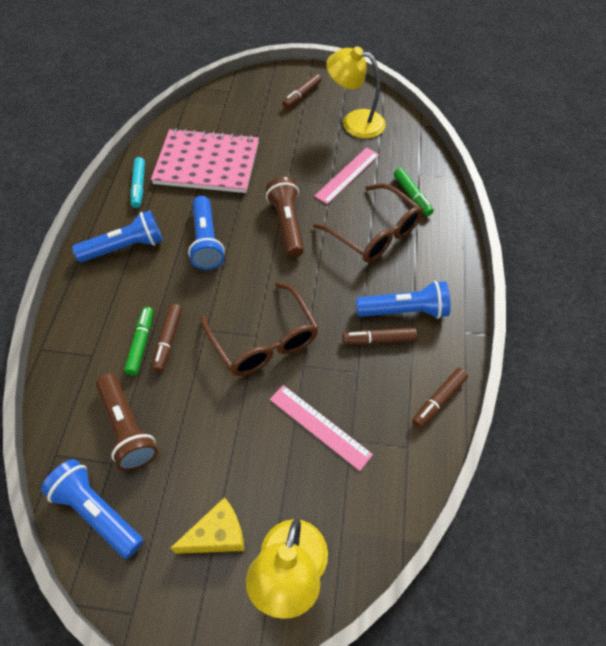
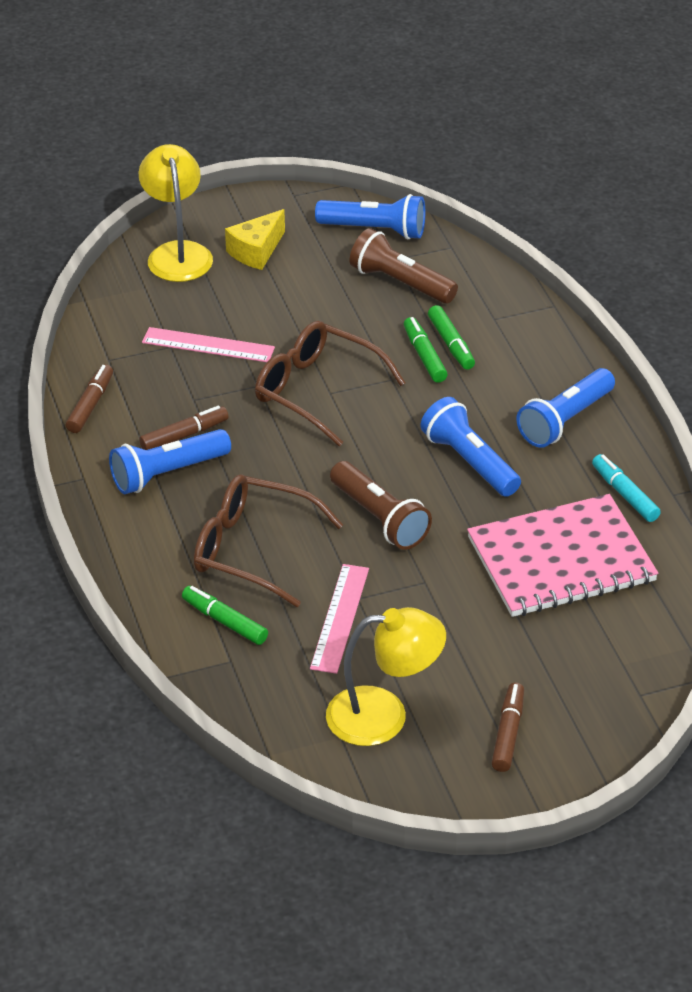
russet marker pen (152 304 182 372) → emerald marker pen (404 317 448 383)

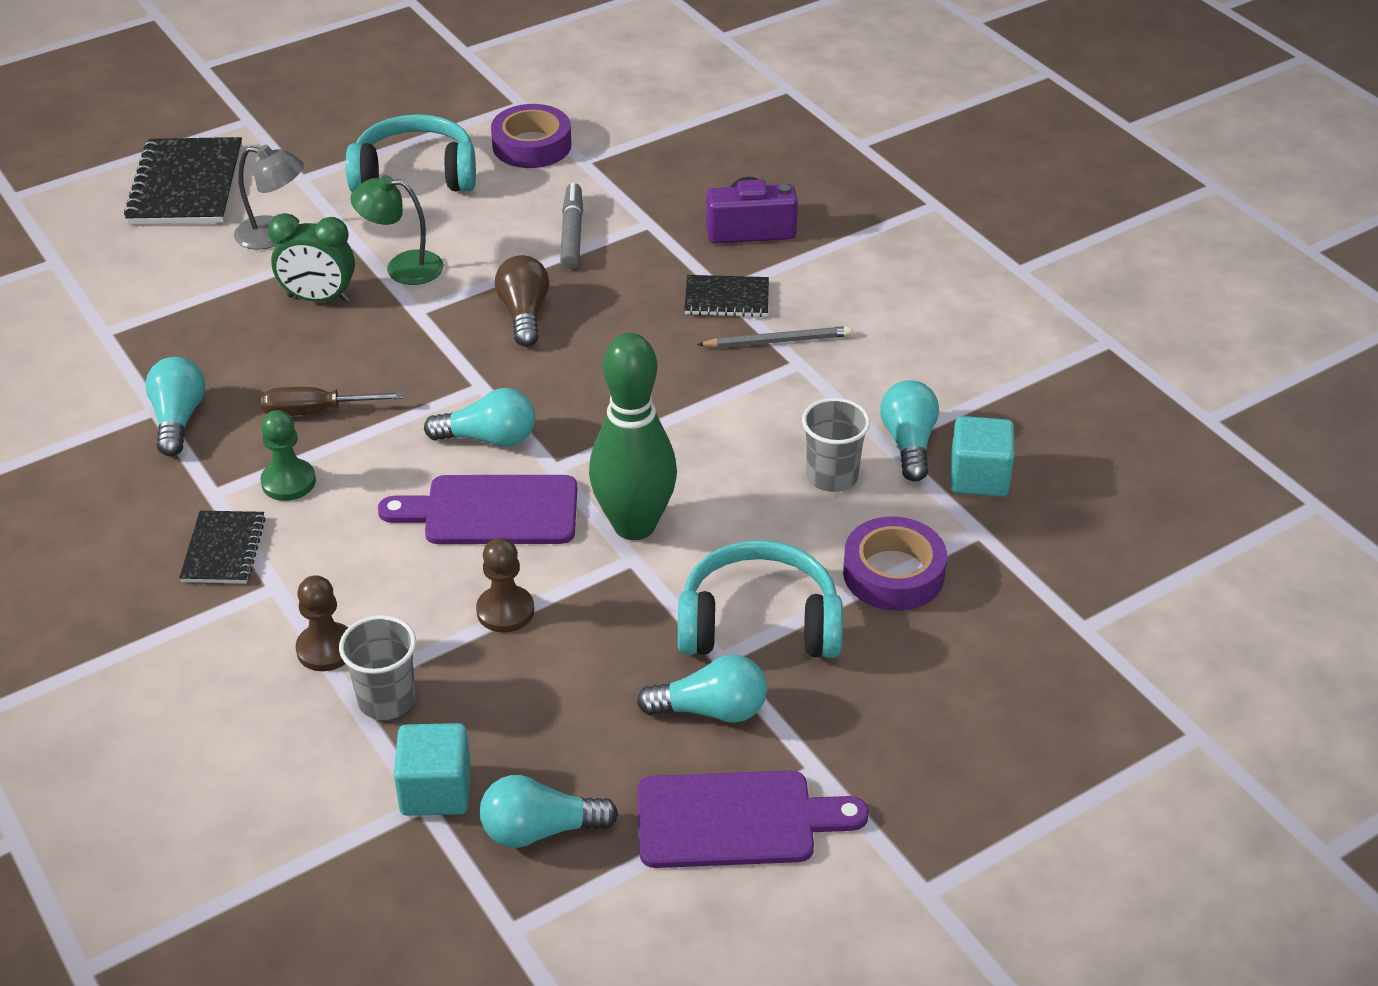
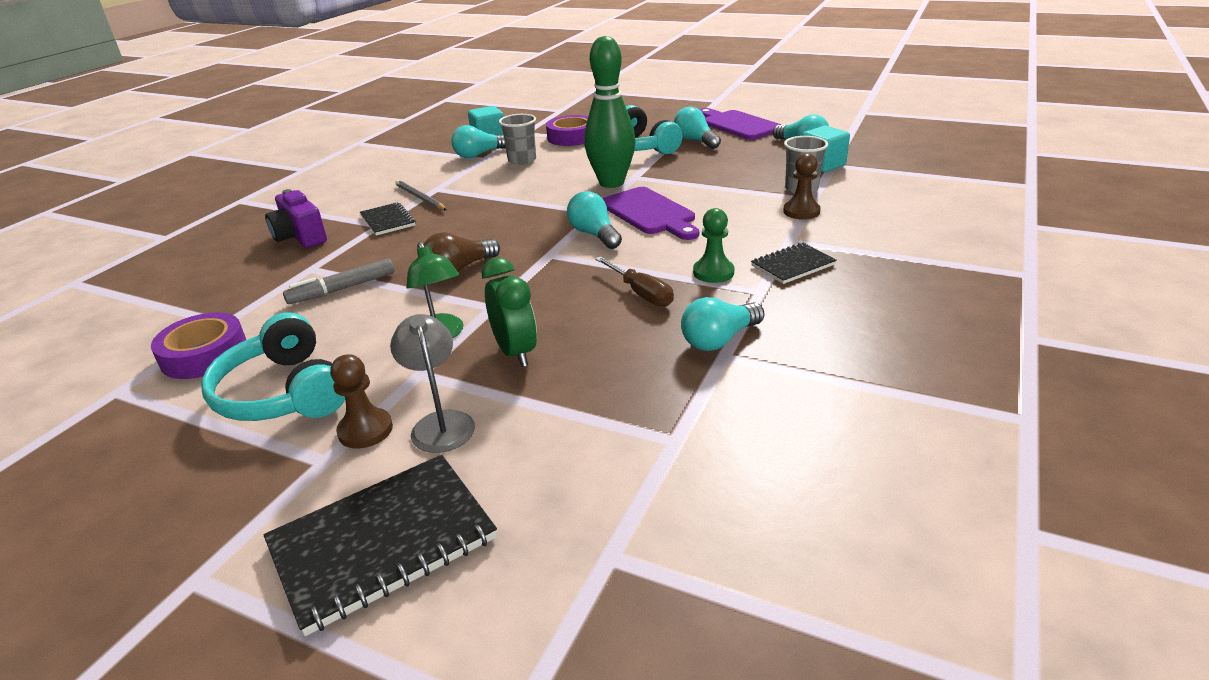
russet game pawn (476 538 534 633) → russet game pawn (330 354 393 448), move

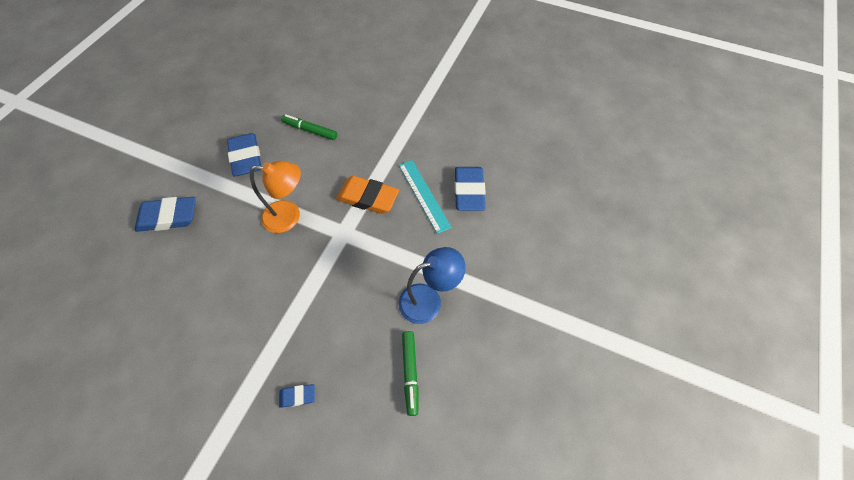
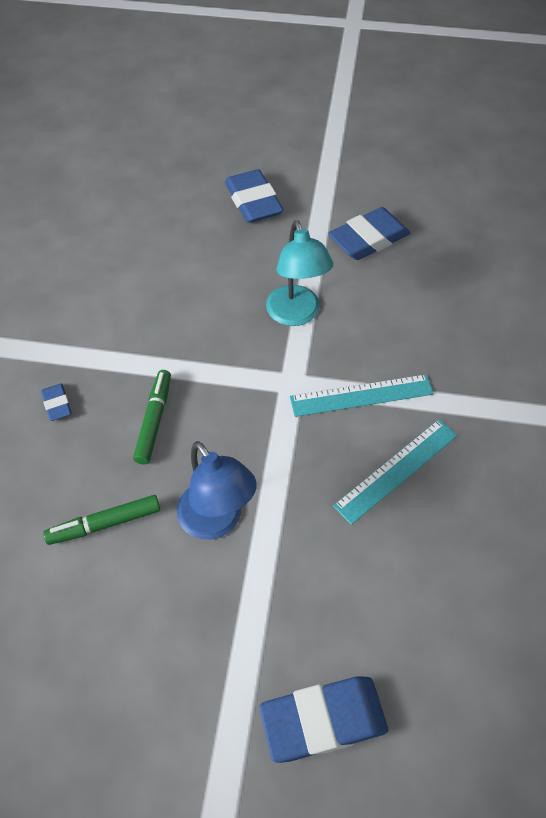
emerald marker pen (281 114 337 140) → emerald marker pen (133 370 171 464), move
orange lamp (250 161 301 233) → turquoise lamp (266 220 333 326)
blue pencil eraser (454 167 486 211) → blue pencil eraser (259 676 388 763), move
orange pencil eraser (336 176 399 214) → turquoise ruler (290 374 434 417)

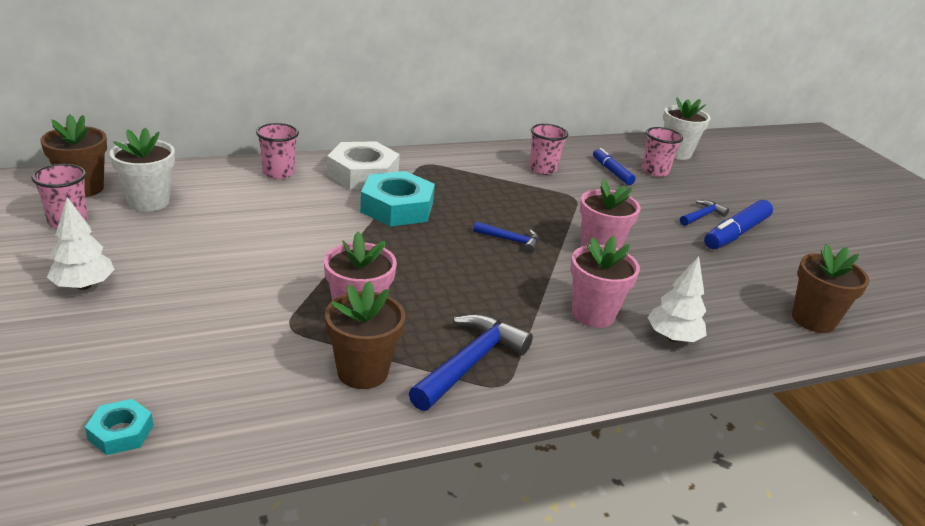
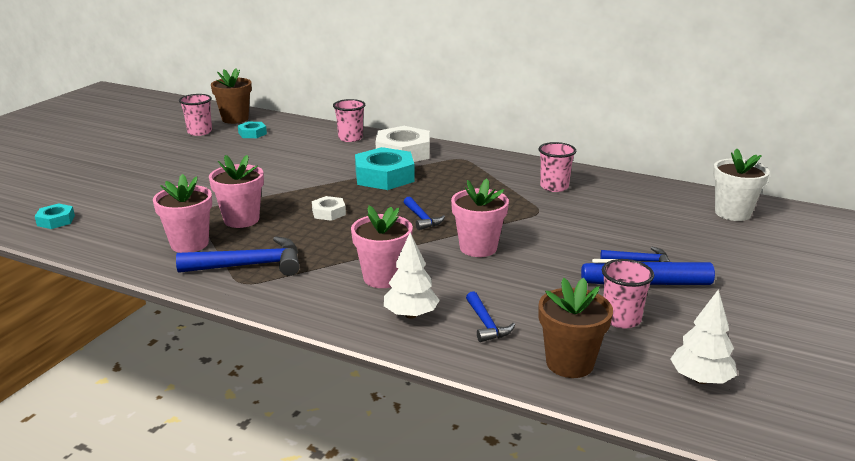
white plant pot (110 127 175 212) → turquoise hex nut (238 122 267 138)
rosy beaker (642 127 683 177) → rosy beaker (602 259 654 329), move
blue marker pen (593 148 636 185) → -
white fir tree (47 197 115 290) → white fir tree (670 289 737 384), move
russet plant pot (325 281 405 389) → rosy plant pot (153 174 212 253)
- → white hex nut (312 196 346 221)
- → blue hammer (466 291 515 342)

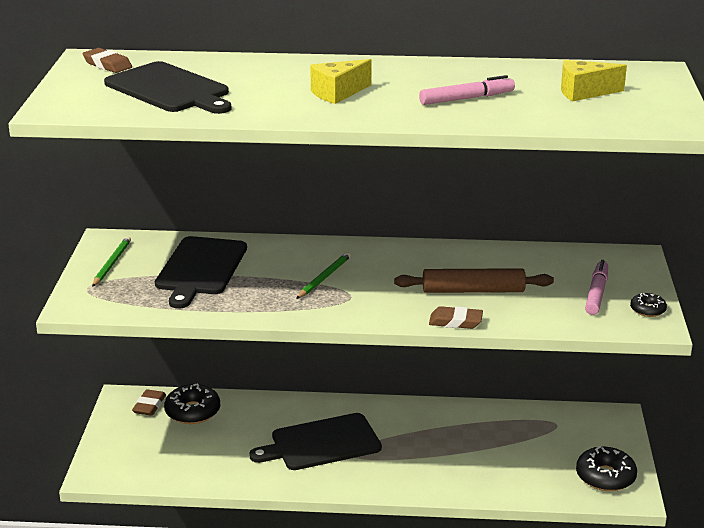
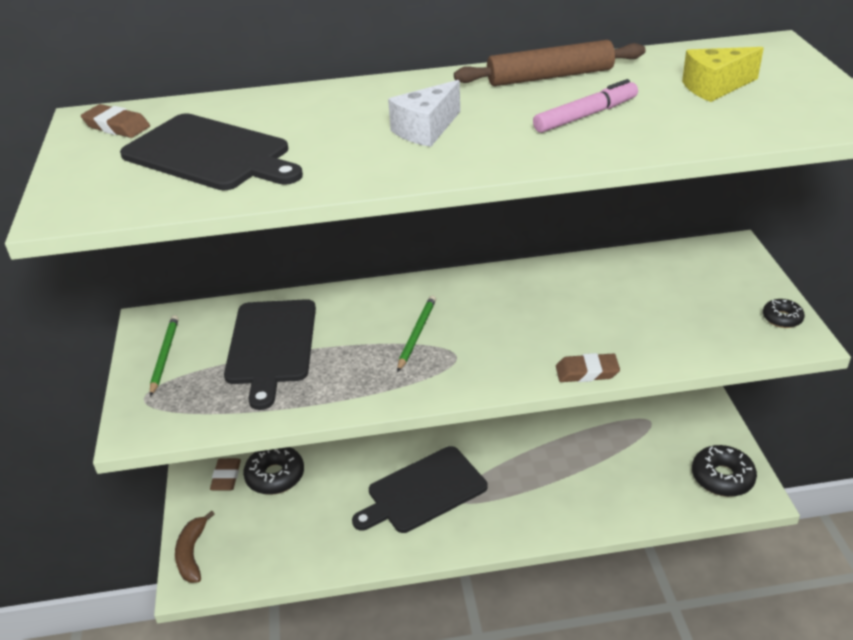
yellow piece of cheese (310 59 372 104) → white piece of cheese (388 80 460 147)
rosy marker pen (585 260 608 315) → -
russet rolling pin (394 268 554 293) → russet rolling pin (454 40 646 86), move
- → russet banana fruit (175 511 215 583)

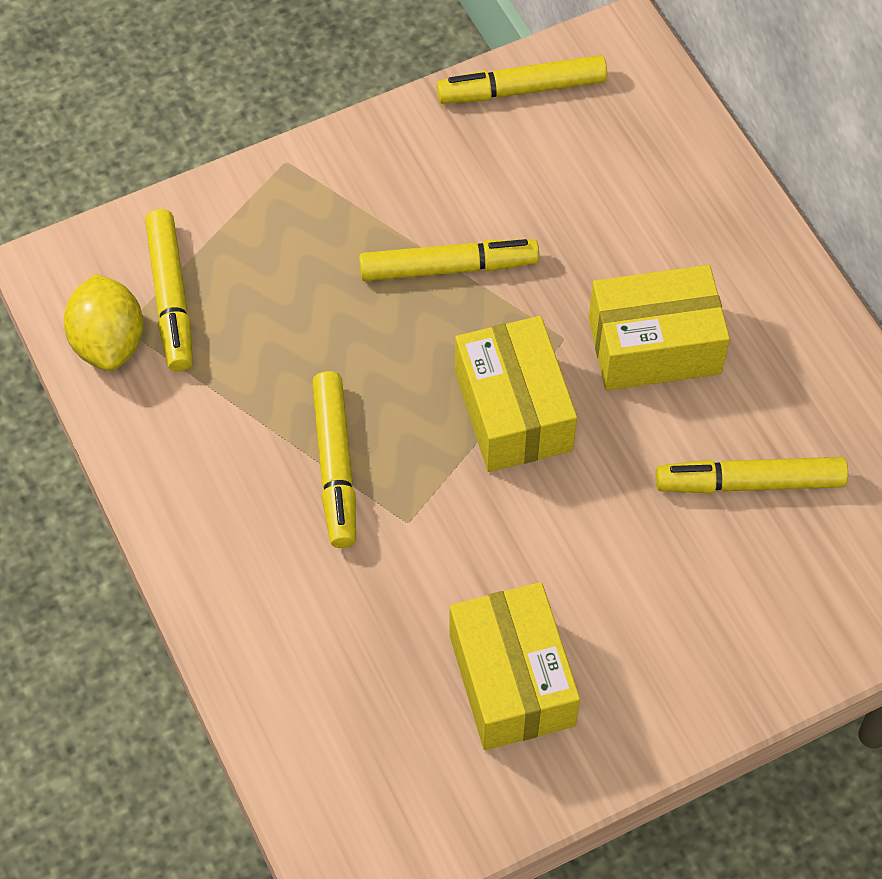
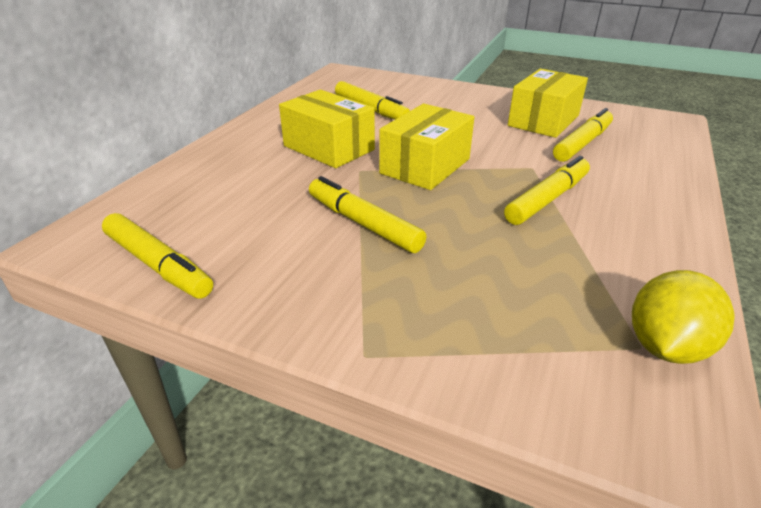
yellow marker pen (145 209 193 372) → yellow marker pen (553 108 613 162), move

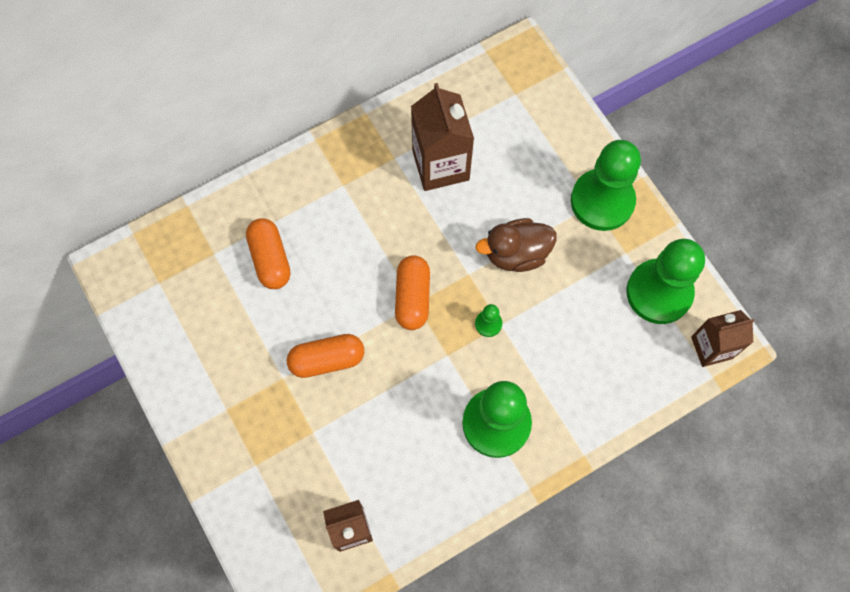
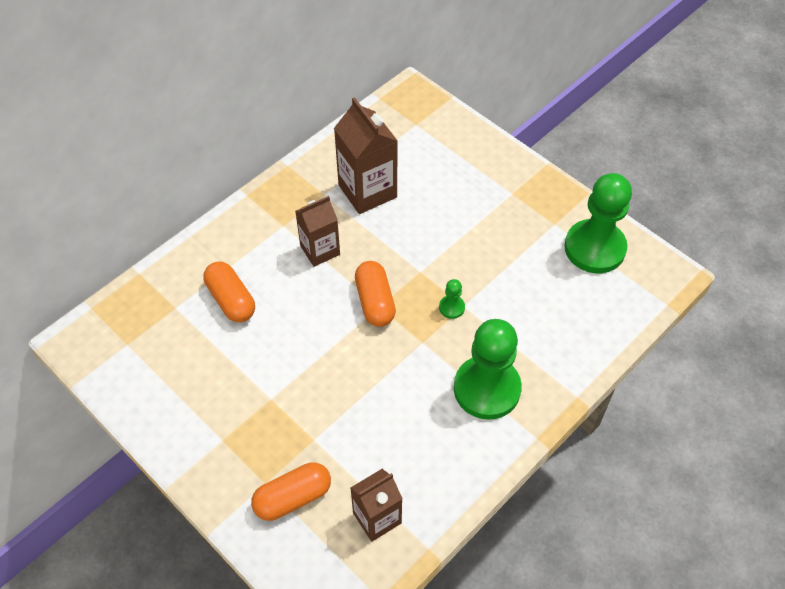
emerald game pawn (571 140 641 231) → -
russet duck (476 218 557 272) → -
russet juice carton (691 310 755 367) → russet juice carton (295 196 340 267), move
orange pill shape (287 334 364 378) → orange pill shape (251 462 331 521), move

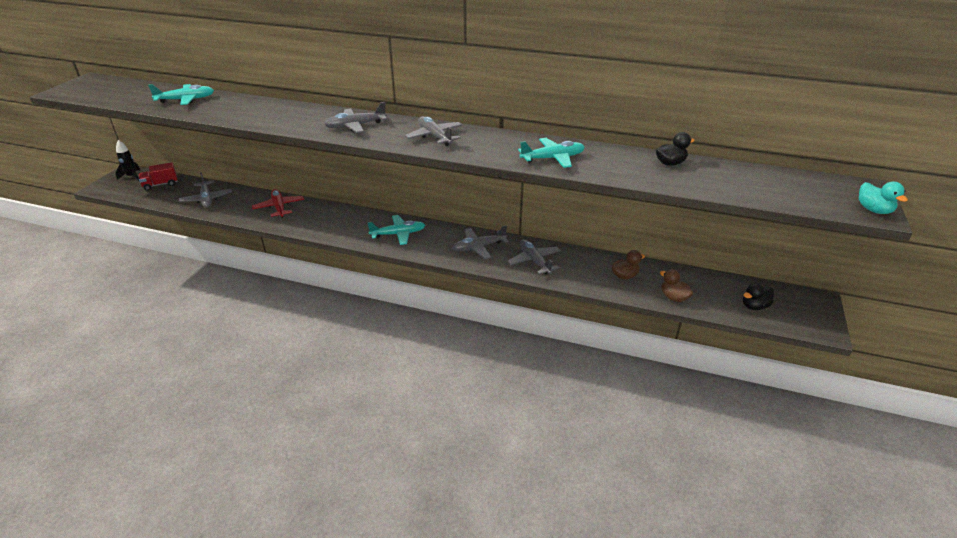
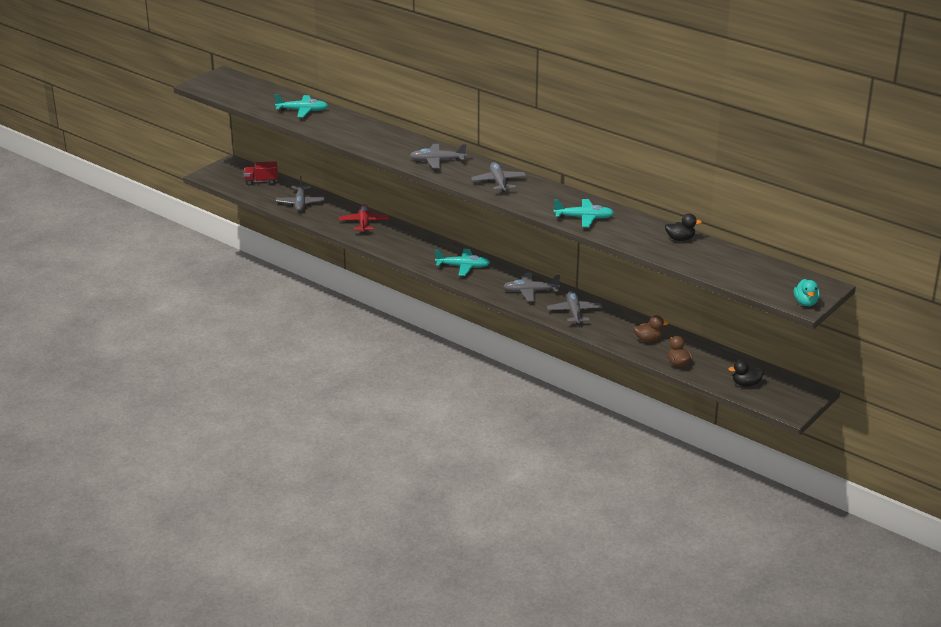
black rocket (116 140 141 181) → -

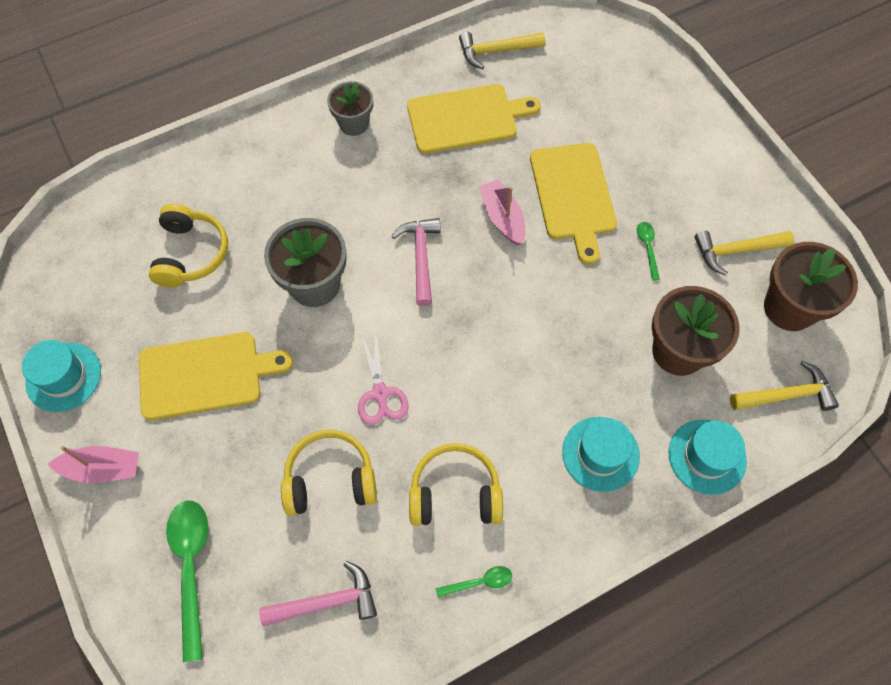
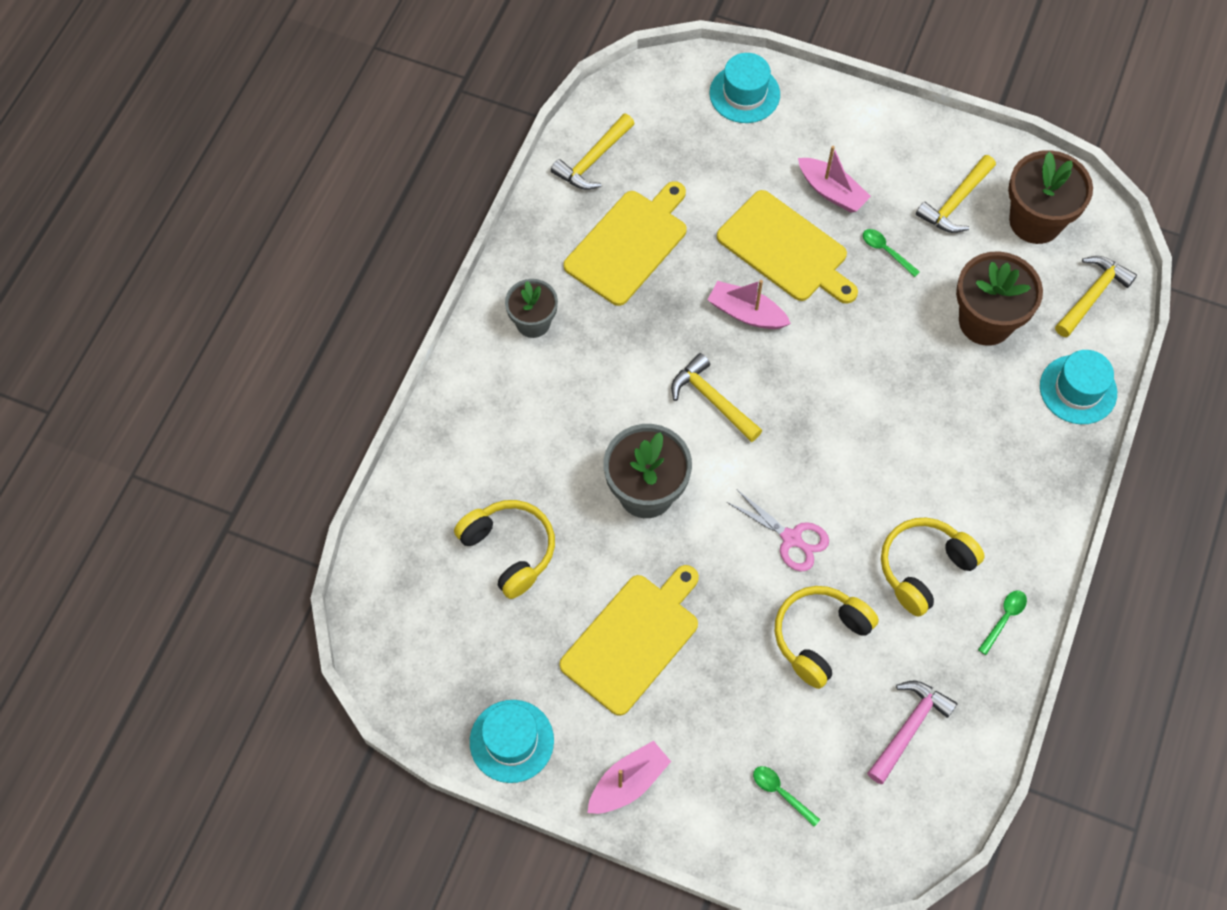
rosy hammer (391 218 441 306) → yellow hammer (671 353 762 442)
turquoise top hat (562 417 640 492) → turquoise top hat (710 53 780 123), move
emerald teaspoon (166 500 208 662) → emerald teaspoon (753 766 820 827), x0.50
- → rosy toy boat (798 146 871 213)

